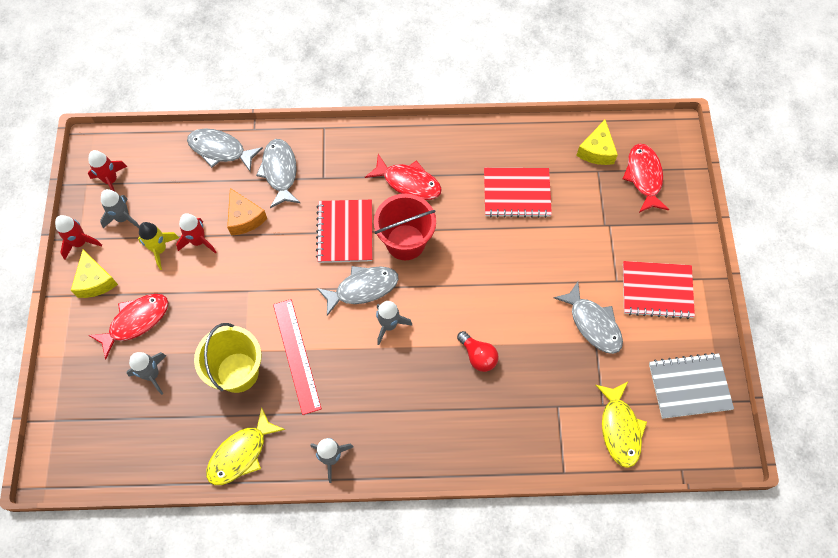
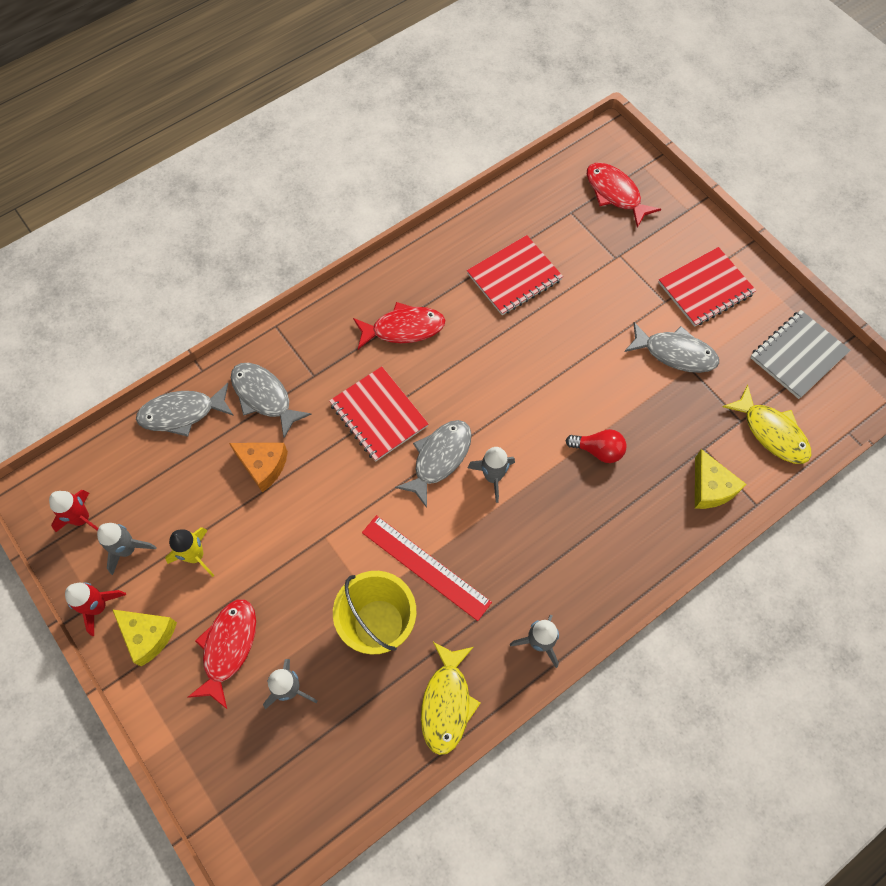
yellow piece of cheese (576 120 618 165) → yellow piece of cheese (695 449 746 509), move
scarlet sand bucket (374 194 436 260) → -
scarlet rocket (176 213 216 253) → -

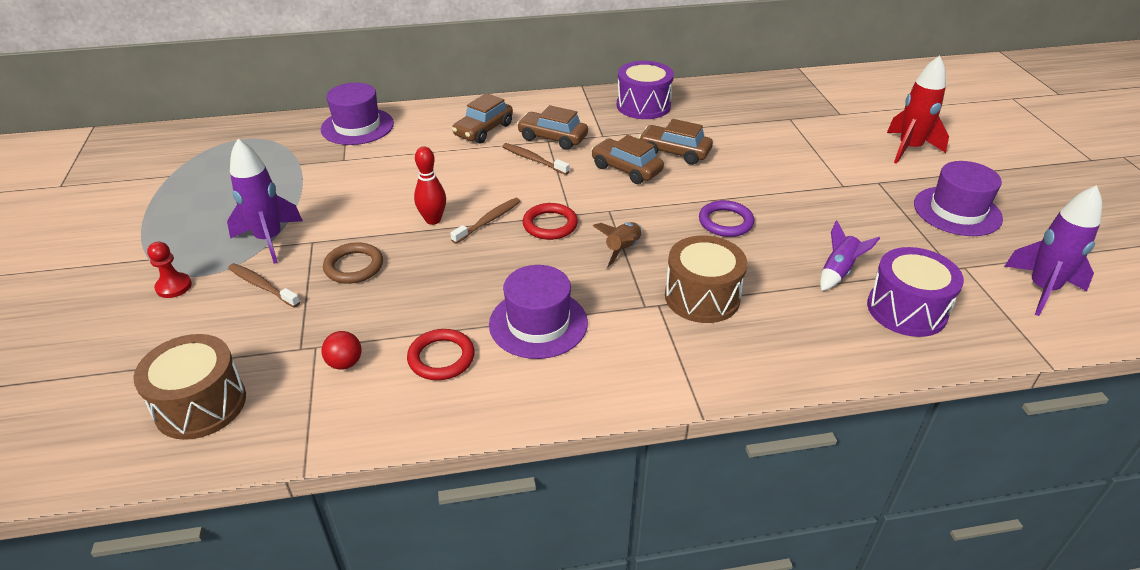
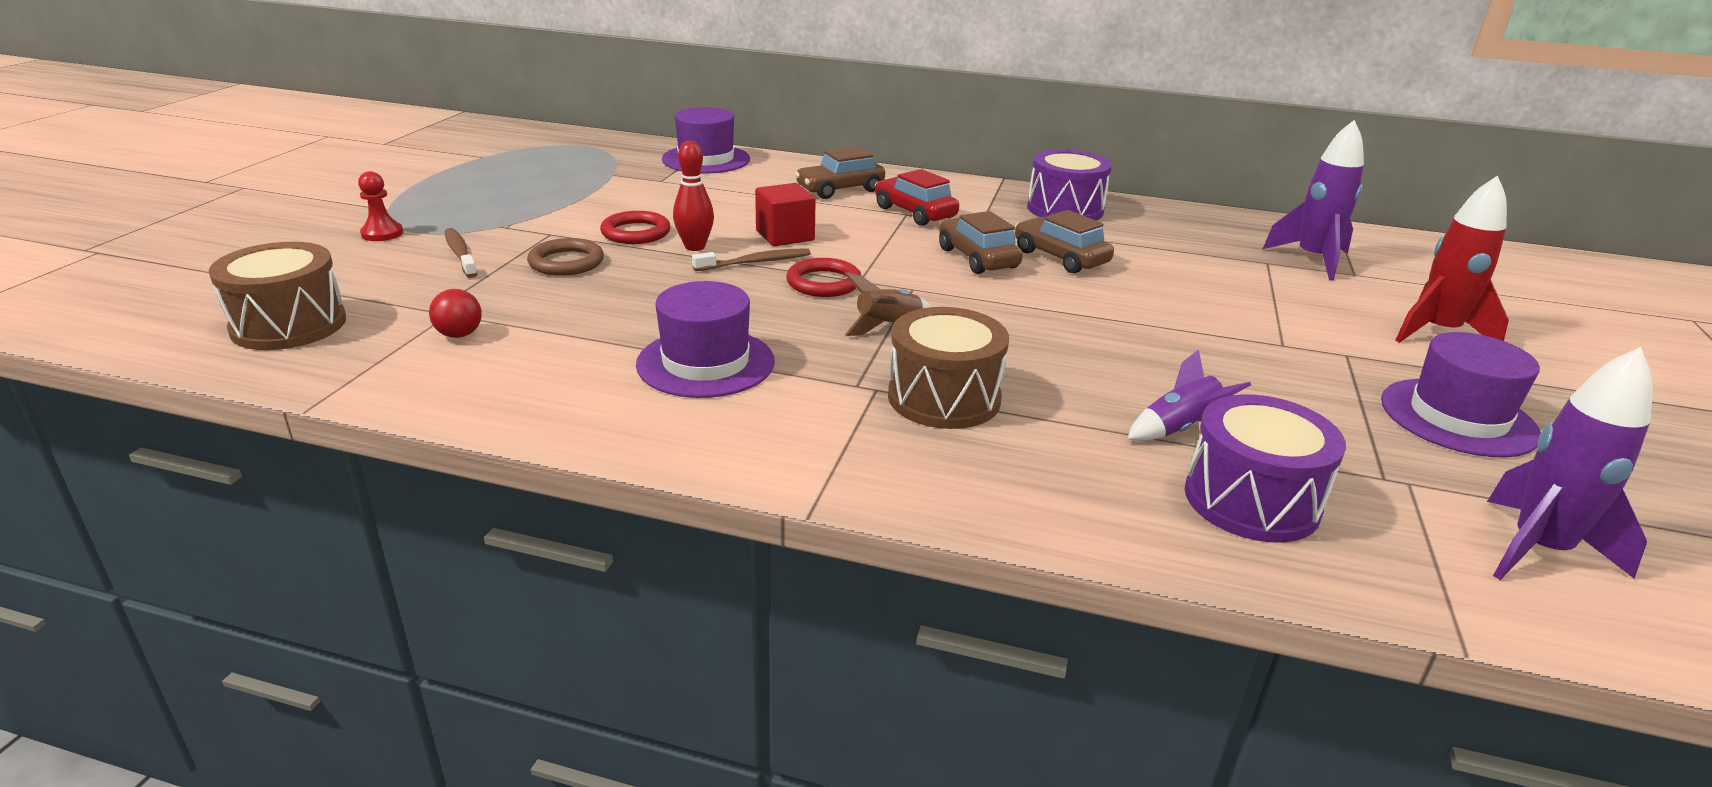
russet toy car (517 105 588 150) → scarlet toy car (875 169 959 226)
purple rocket (227 139 303 264) → purple rocket (1263 120 1364 280), move
russet toothbrush (502 143 569 175) → -
purple hoop (699 200 754 237) → -
scarlet hoop (407 329 475 380) → scarlet hoop (600 211 671 244), move
- → scarlet cube (755 183 816 246)

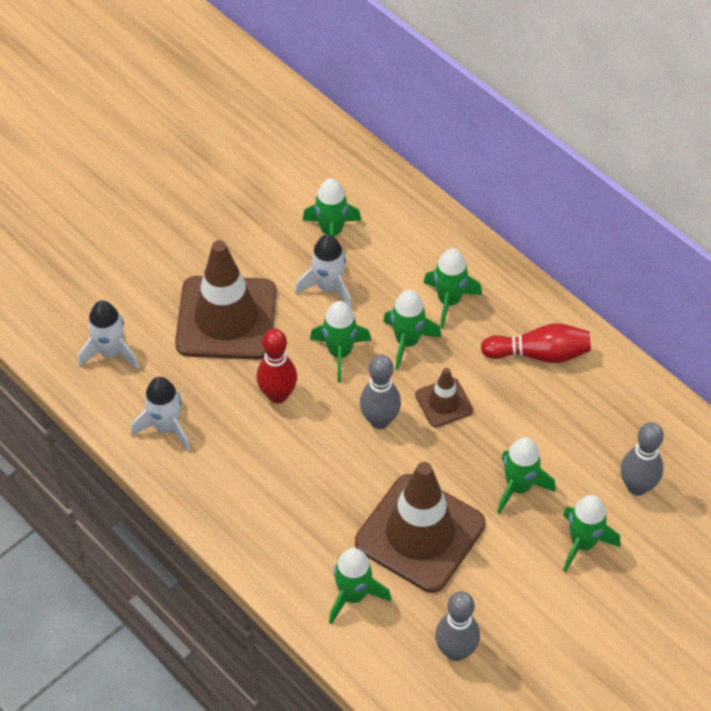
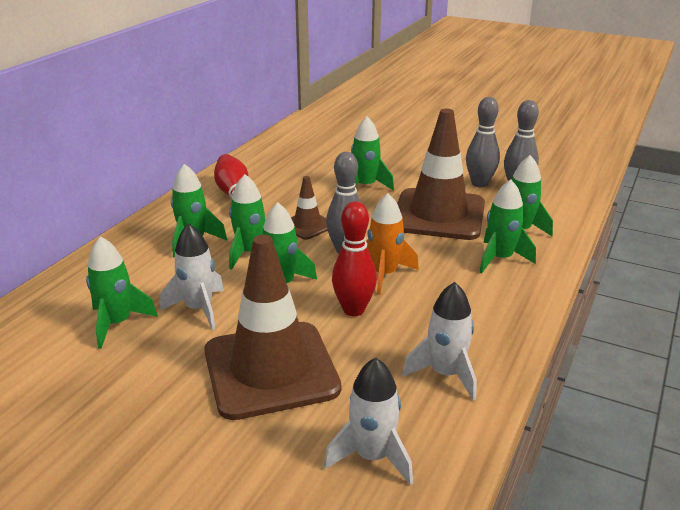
grey skittle (621 422 664 496) → grey skittle (466 97 500 187), move
emerald rocket (563 495 620 572) → emerald rocket (479 179 536 273), move
- → orange rocket (366 193 419 295)

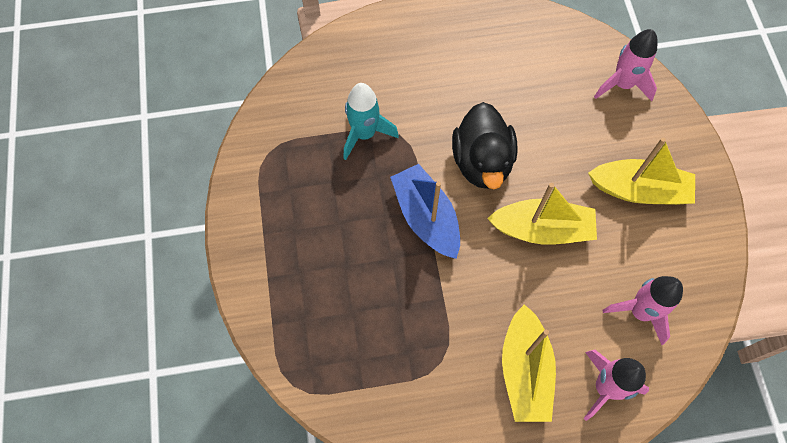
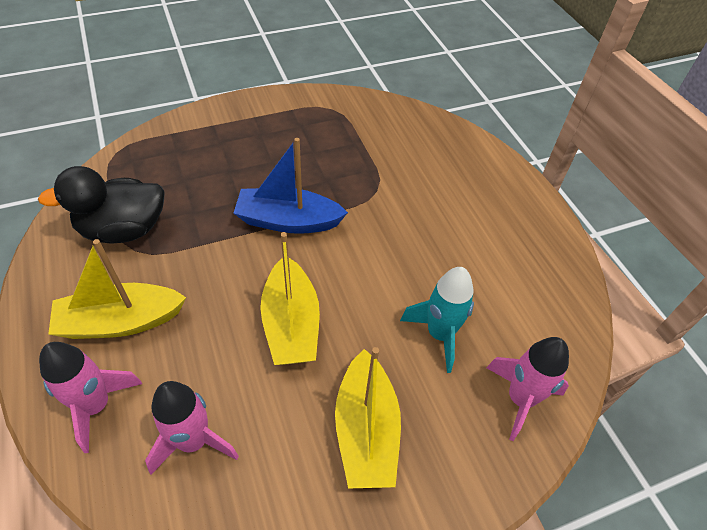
turquoise rocket (344 83 399 160) → turquoise rocket (400 267 474 373), move
black duck (452 102 518 189) → black duck (38 166 165 244), move
blue toy boat (390 164 460 259) → blue toy boat (234 138 348 234), 135 degrees counterclockwise

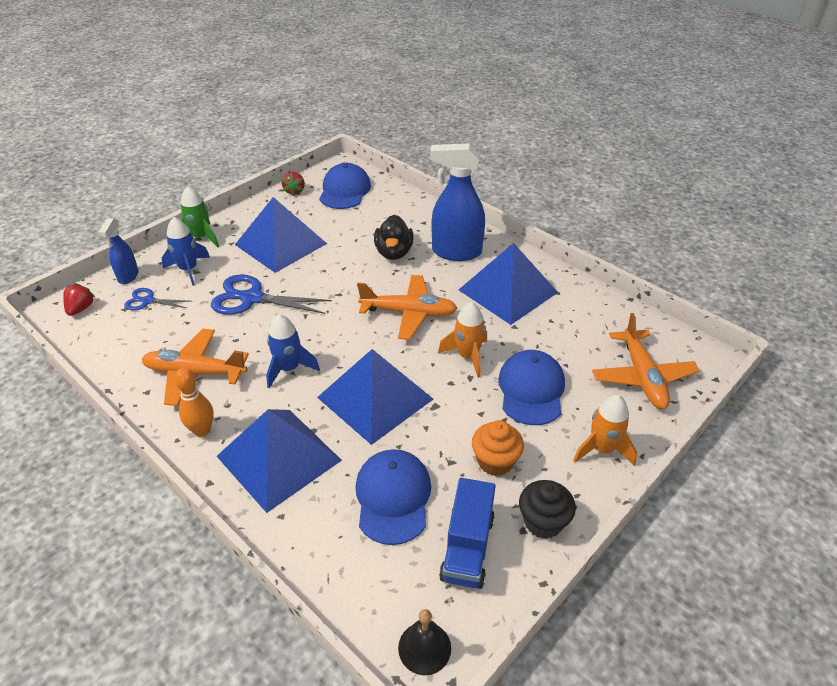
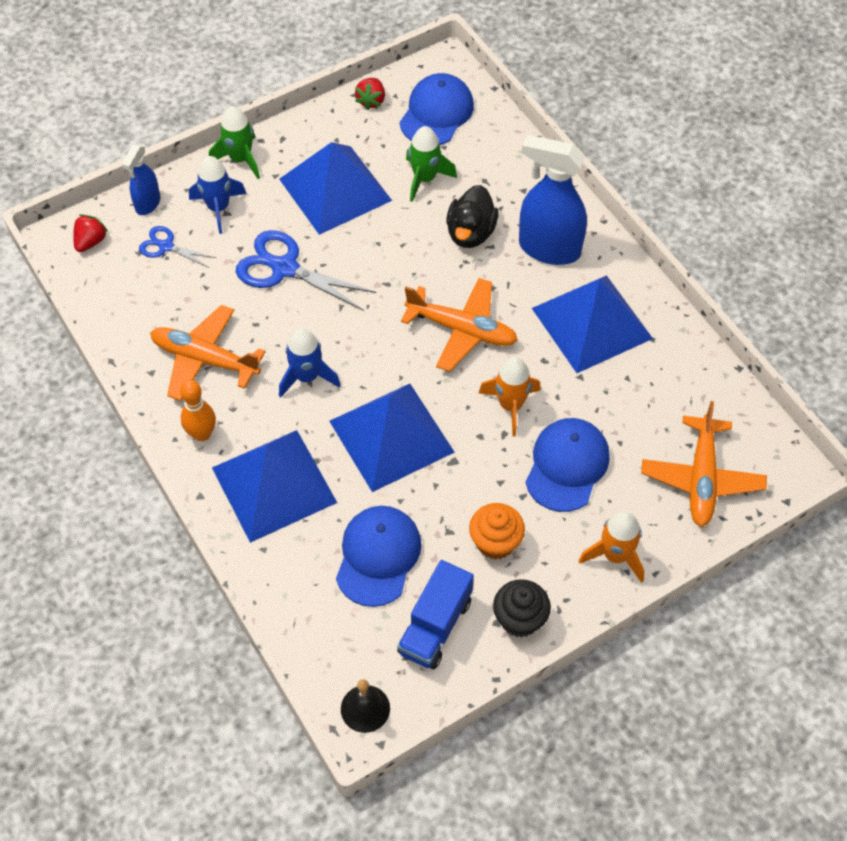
- → emerald rocket (406 126 457 202)

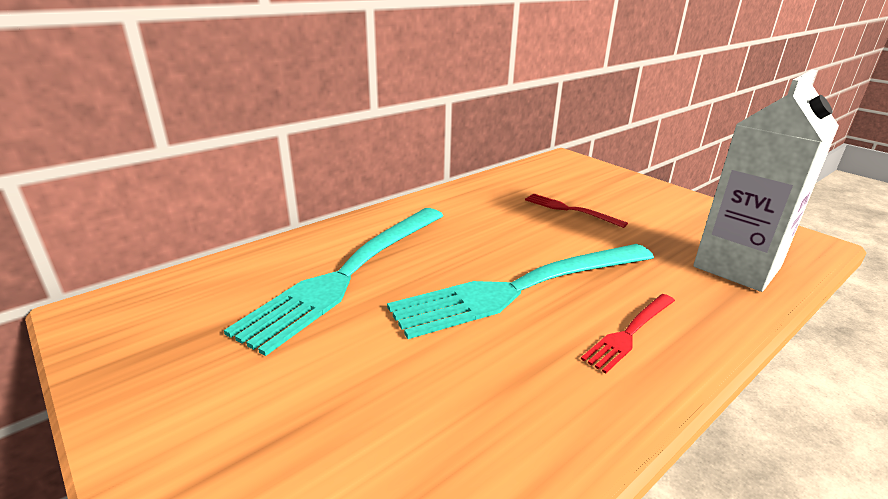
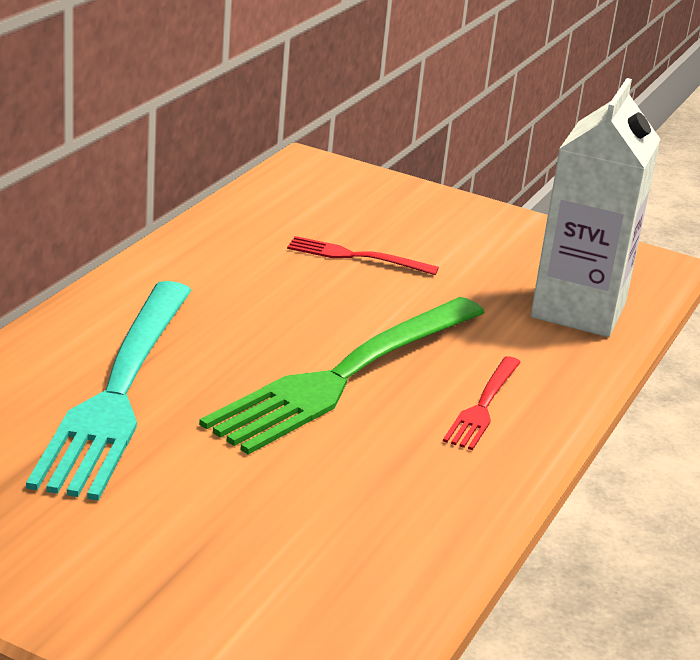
turquoise fork (387 244 654 339) → emerald fork (199 297 485 455)

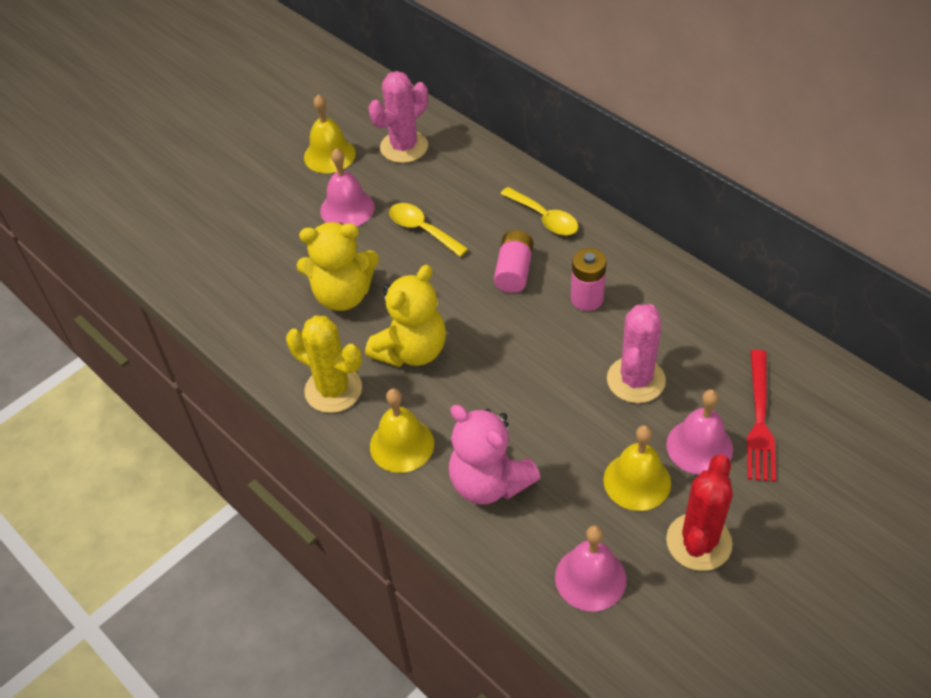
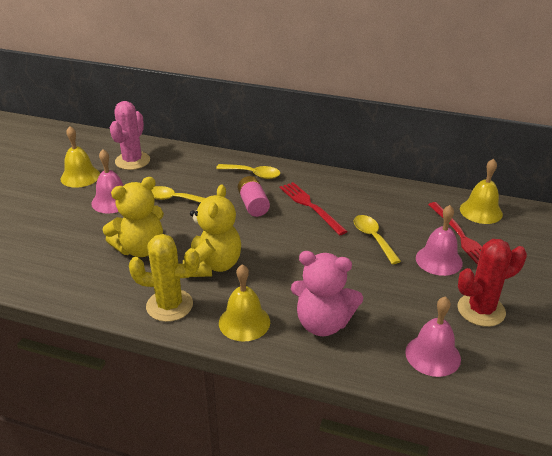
rosy AA battery (571 248 607 311) → scarlet fork (280 182 348 235)
rosy saguaro cactus (607 304 666 403) → yellow teaspoon (354 215 401 264)
yellow school bell (603 425 671 511) → yellow school bell (460 158 503 224), move
scarlet saguaro cactus (666 454 733 571) → scarlet saguaro cactus (457 239 527 327), 75 degrees clockwise

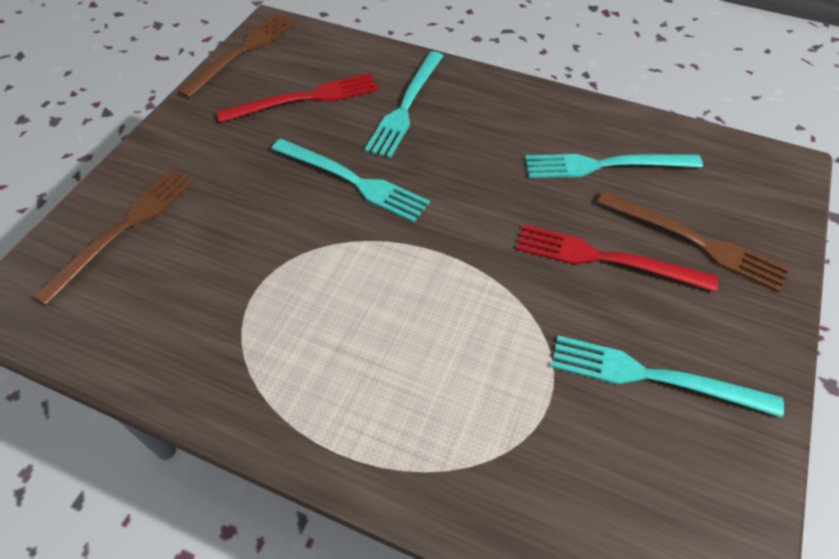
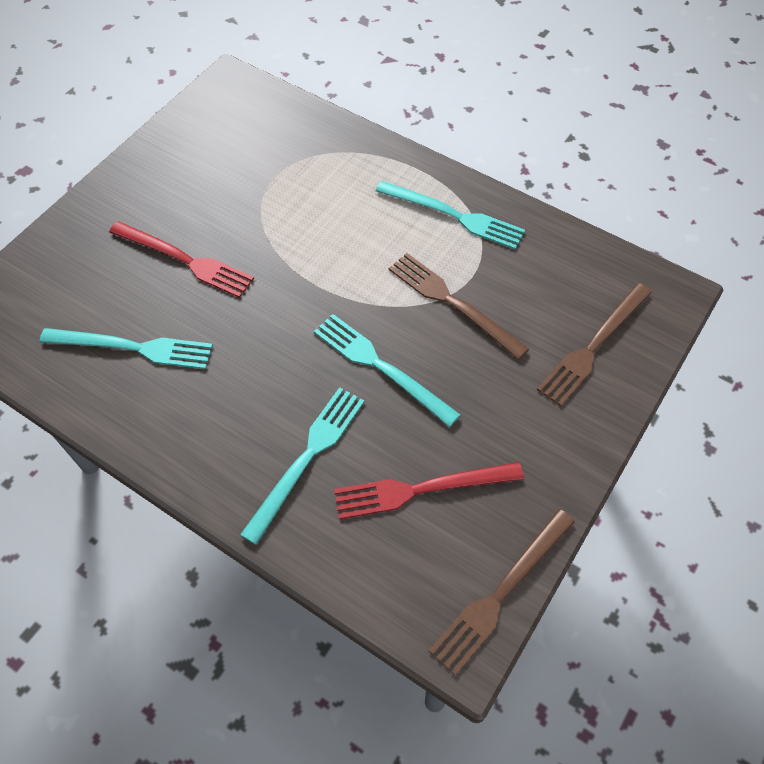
russet fork (597 191 790 292) → russet fork (389 253 529 360), move
turquoise fork (552 336 784 417) → turquoise fork (376 181 525 249), move

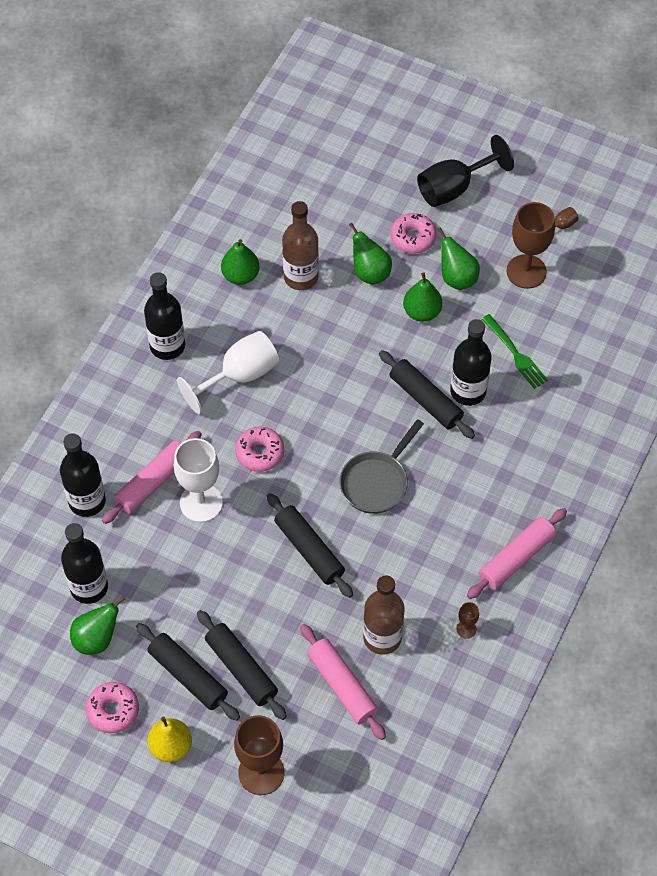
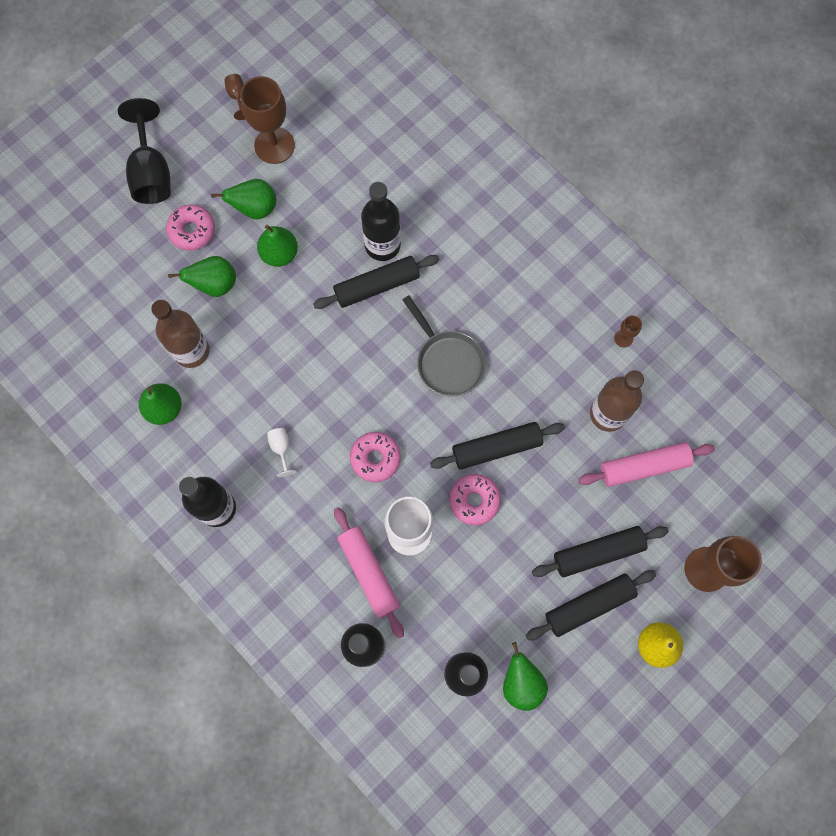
emerald fork (482 314 548 389) → -
white chalice (177 331 279 414) → white chalice (267 428 297 477), x0.45
rosy rolling pin (467 508 567 599) → -
rosy donut (86 682 139 733) → rosy donut (449 474 501 525), move

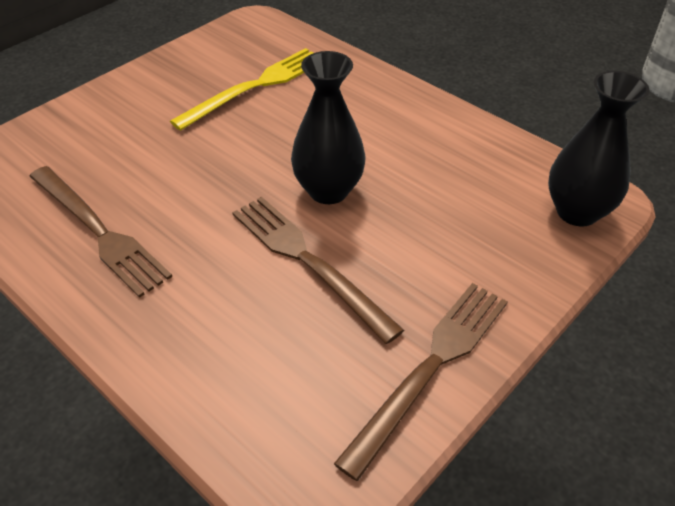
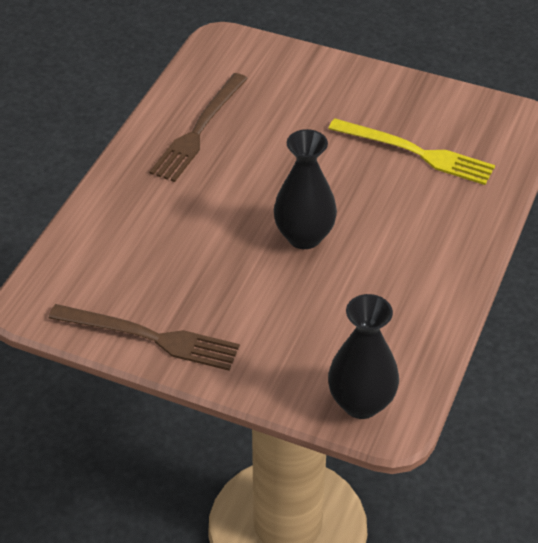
russet fork (232 197 404 344) → -

